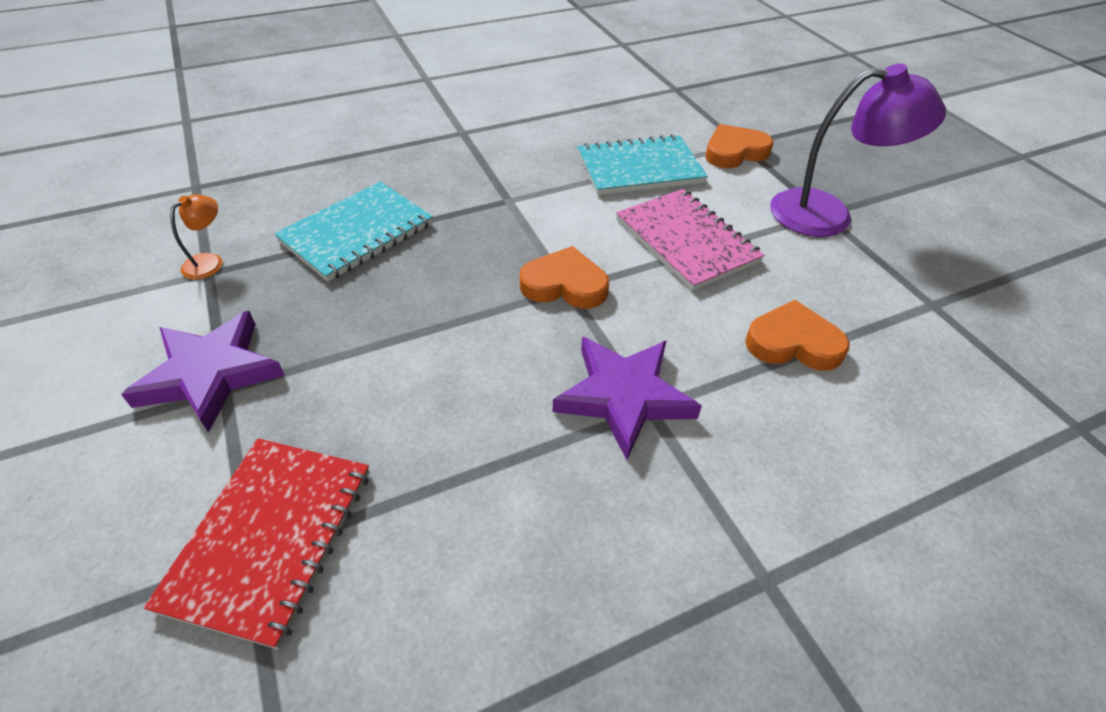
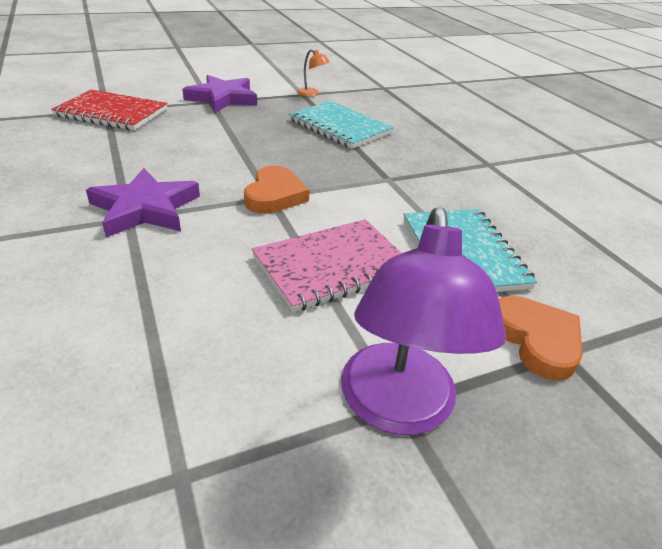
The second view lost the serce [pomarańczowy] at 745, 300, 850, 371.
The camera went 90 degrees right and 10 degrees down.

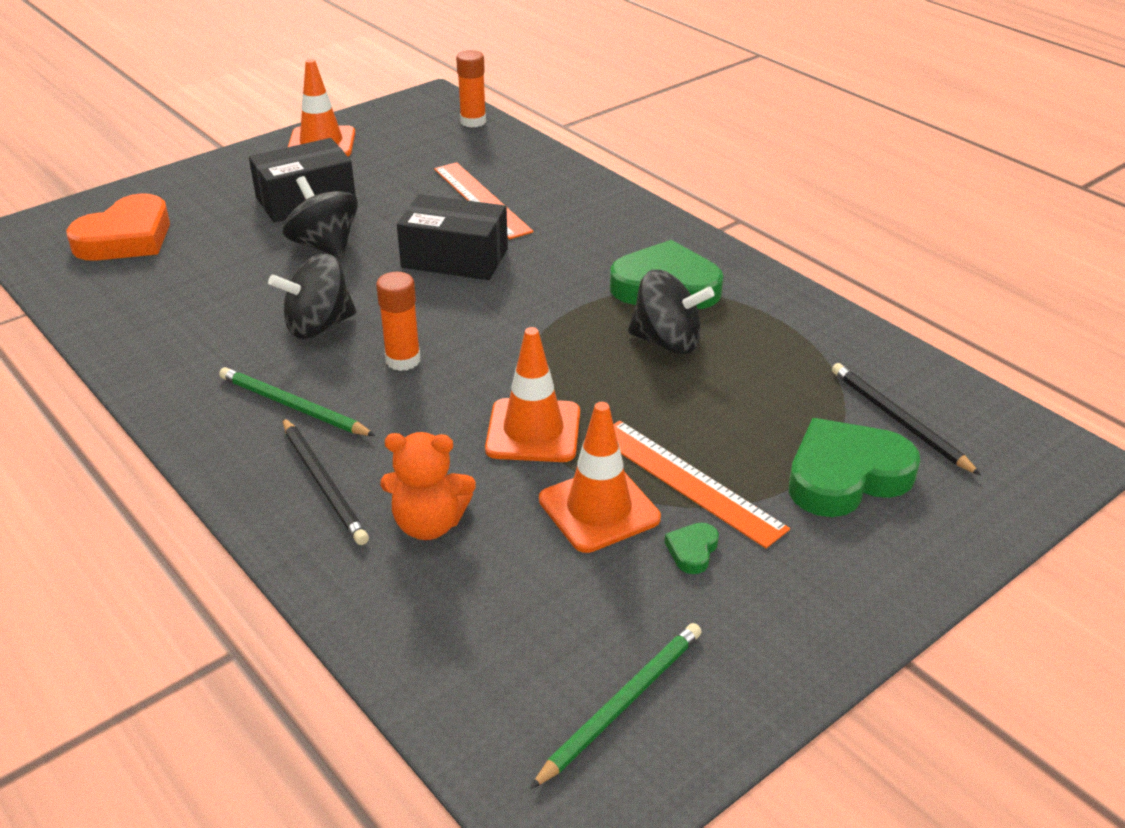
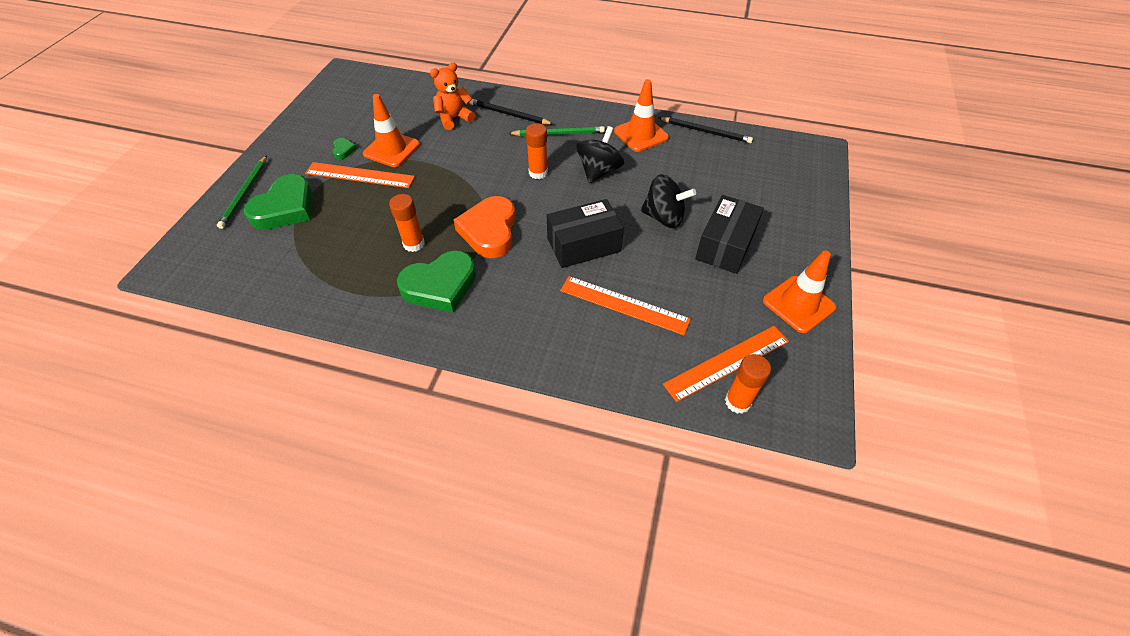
The ołówek [zielony] ended up elsewhere, having gone from 530, 623, 702, 789 to 217, 155, 267, 229.
Where the bączek [czarny] stood at 628, 270, 714, 354, the klej w sztyfcie [pomarańczowy] came to stand at 389, 194, 425, 252.
The serce [pomarańczowy] ended up elsewhere, having gone from 66, 193, 170, 261 to 453, 196, 516, 258.
The pachołek [pomarańczowy] ended up elsewhere, having gone from 485, 327, 580, 462 to 614, 79, 669, 152.
The ołówek [czarny] ended up elsewhere, having gone from 832, 363, 981, 475 to 658, 117, 753, 143.
The second view gained the linijka [pomarańczowy] at 663, 326, 789, 402.
The camera went 145 degrees right and 15 degrees up.

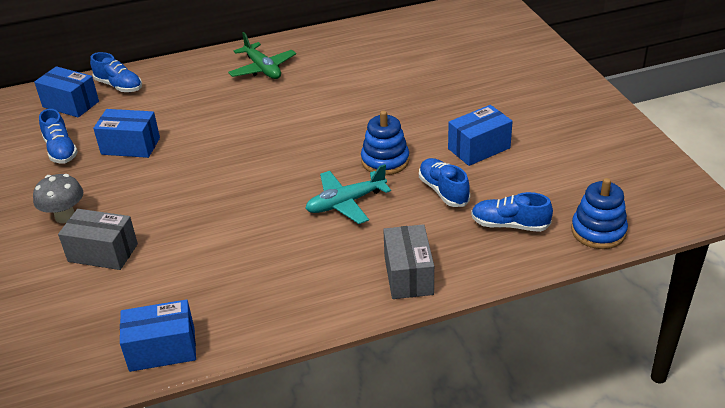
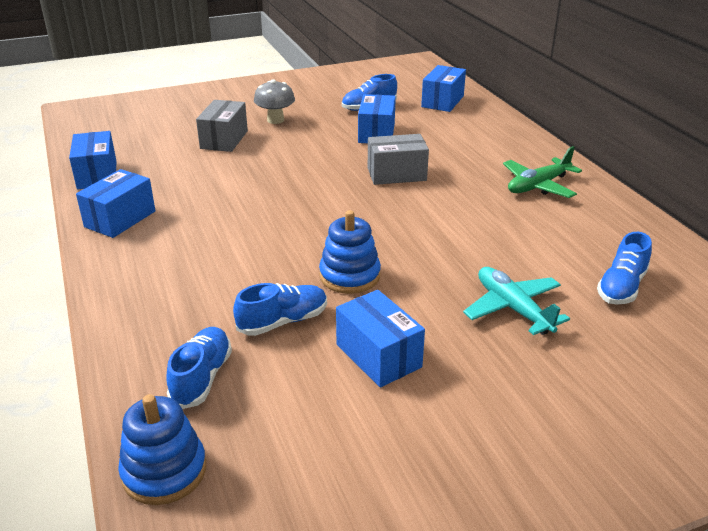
The second view gained the pudełko [niebieski] at 76, 169, 155, 238.
The pudełko [szary] ended up elsewhere, having gone from 383, 224, 434, 299 to 368, 134, 429, 185.
The samolot [turkusowy] ended up elsewhere, having gone from 305, 164, 391, 224 to 463, 267, 570, 335.
The but [niebieski] ended up elsewhere, having gone from 90, 52, 142, 92 to 597, 232, 652, 305.
The camera went 85 degrees right and 5 degrees down.

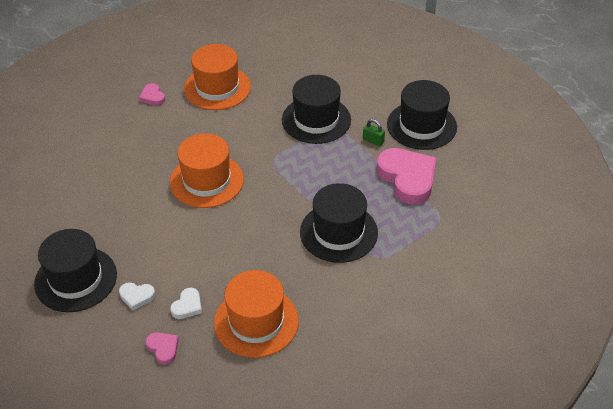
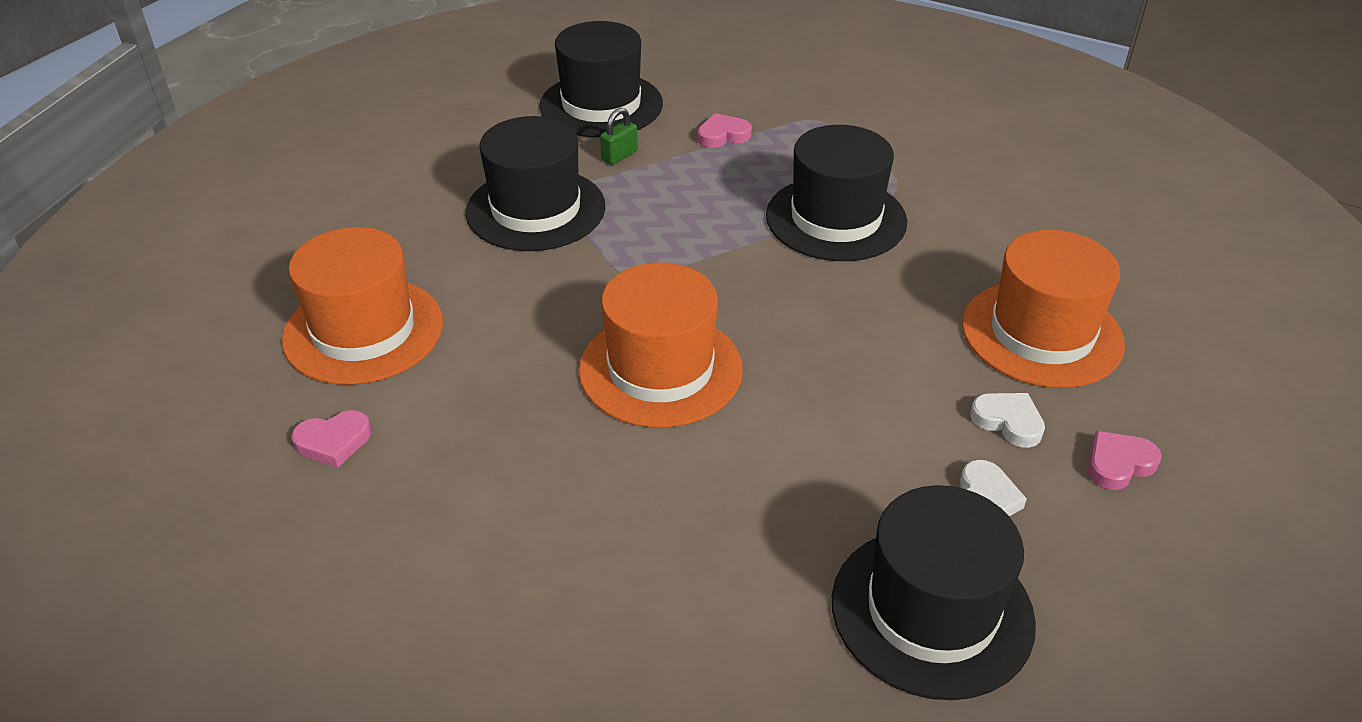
The size of the serce [różowy] at 376, 148, 437, 204 changed by a factor of 0.46.
The camera went 80 degrees left and 5 degrees down.

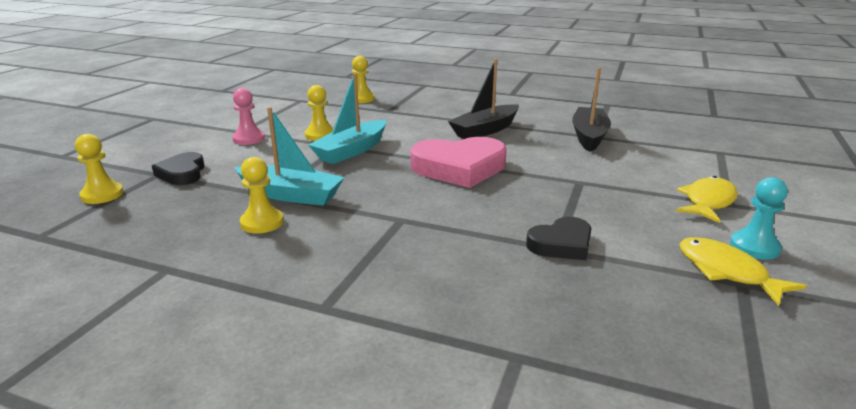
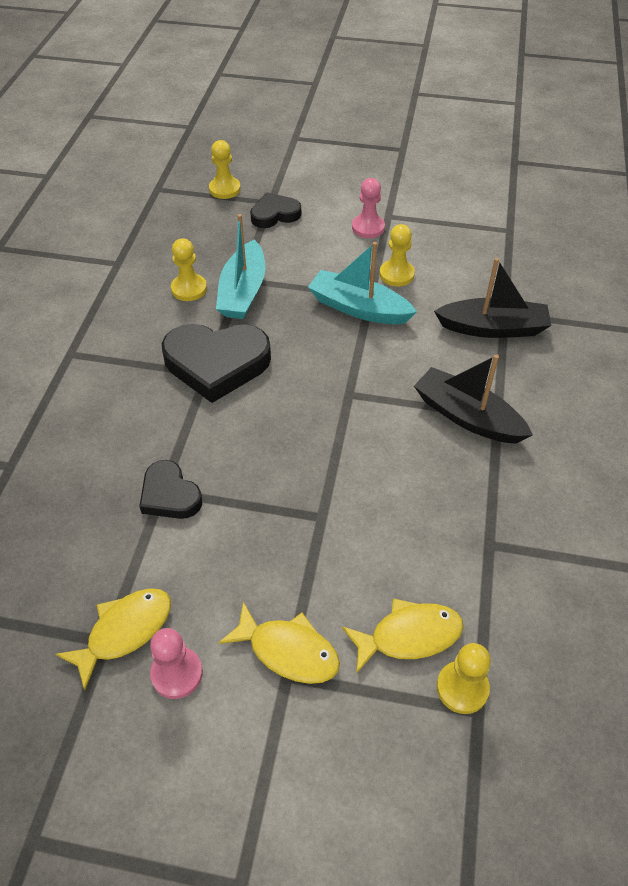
What was the pionek [turkusowy] at 730, 177, 788, 260 turned into the pionek [różowy] at 150, 628, 203, 699.
The second view gained the serce [czarny] at 162, 324, 271, 403.
The second view gained the ryba [żółty] at 342, 598, 464, 674.
The łódka [czarny] ended up elsewhere, having gone from 572, 67, 611, 152 to 434, 258, 551, 338.
The pionek [żółty] ended up elsewhere, having gone from 352, 56, 375, 103 to 437, 643, 491, 714.
The second view lost the serce [różowy] at 410, 137, 507, 188.
The camera went 80 degrees right and 25 degrees up.

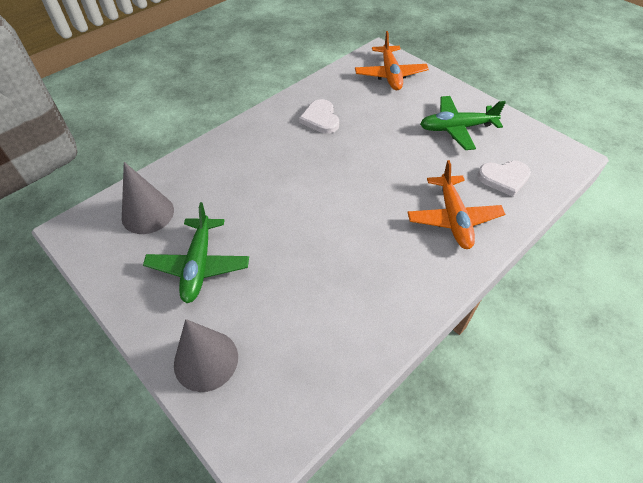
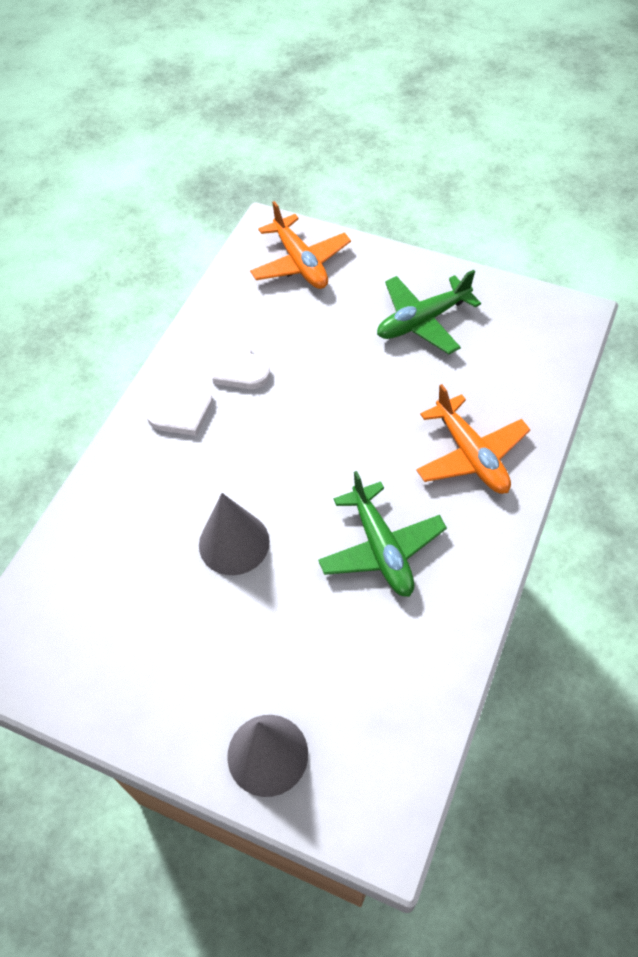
The serce [biały] ended up elsewhere, having gone from 477, 161, 531, 197 to 146, 383, 213, 436.
The stożek [szary] ended up elsewhere, having gone from 122, 162, 174, 234 to 199, 493, 270, 575.
The samolot [zielony] ended up elsewhere, having gone from 143, 202, 249, 303 to 318, 471, 447, 597.
The camera went 20 degrees left and 5 degrees up.

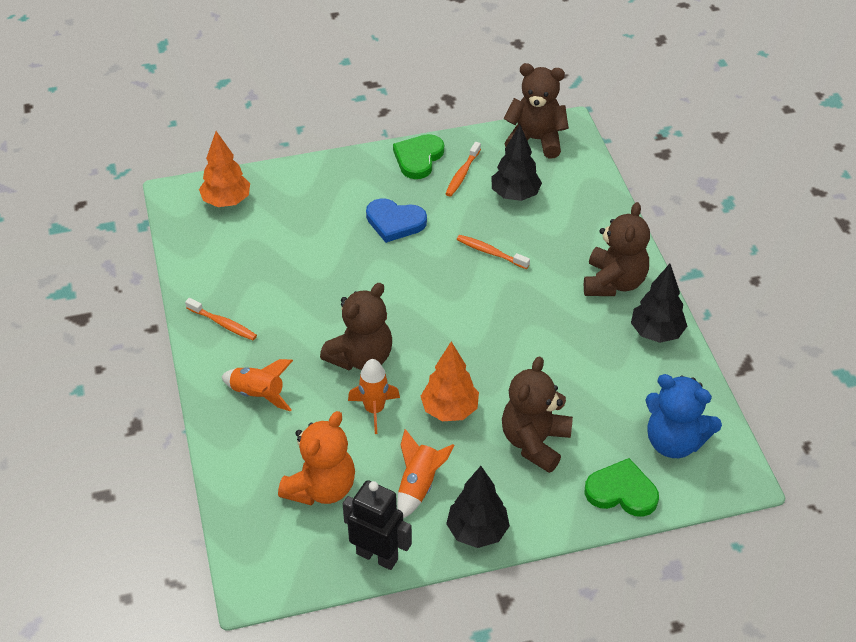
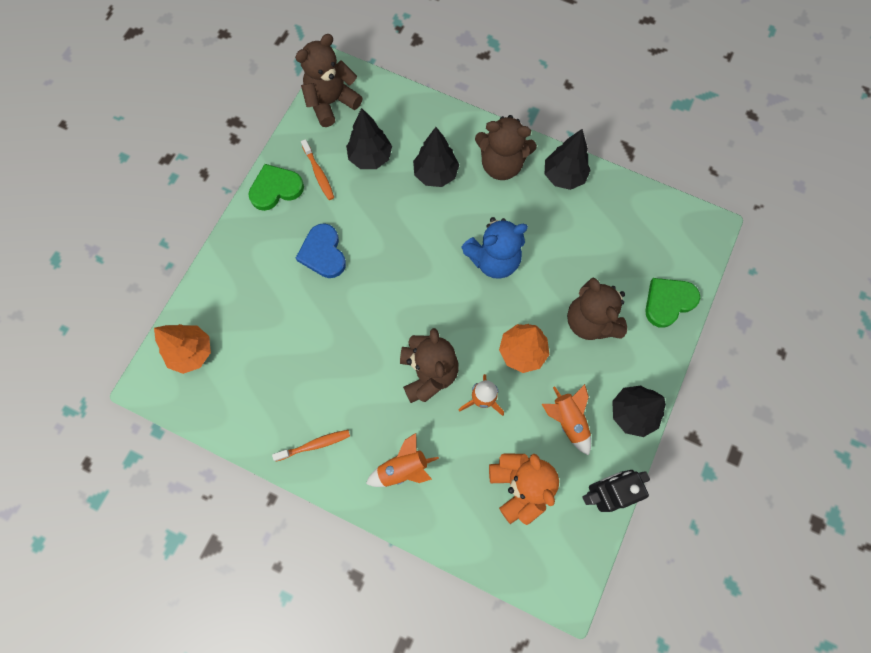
The serce [zielony] at 393, 134, 444, 179 ended up facing another way, 90 degrees clockwise from before.
The serce [niebieski] at 366, 198, 427, 243 ended up facing another way, 105 degrees clockwise from before.
The second view gained the drzewko [czarny] at 413, 127, 459, 187.
The miś [niebieski] ended up elsewhere, having gone from 645, 374, 722, 458 to 461, 217, 528, 279.
The miś [brązowy] at 584, 202, 650, 296 ended up facing another way, 135 degrees clockwise from before.
The second view lost the szczoteczka do zębów [pomarańczowy] at 457, 235, 530, 269.
The camera went 50 degrees left and 25 degrees up.

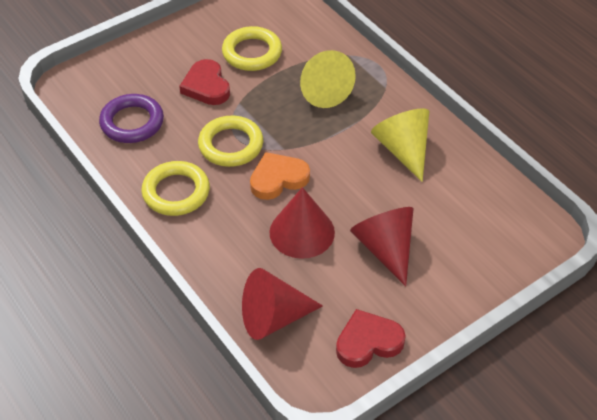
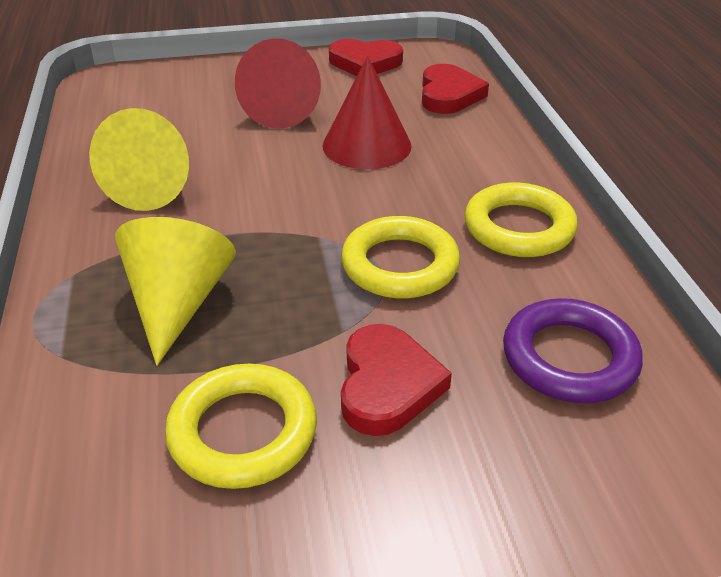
Where the stożek [czerwony] stood at 242, 268, 323, 340, the serce [czerwony] came to stand at 422, 64, 489, 114.
The second view lost the serce [pomarańczowy] at 250, 152, 310, 200.
The camera went 155 degrees left and 10 degrees down.

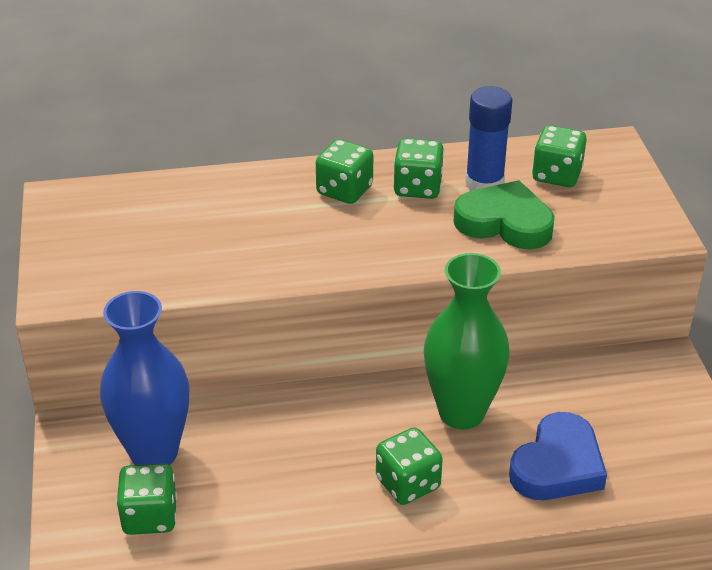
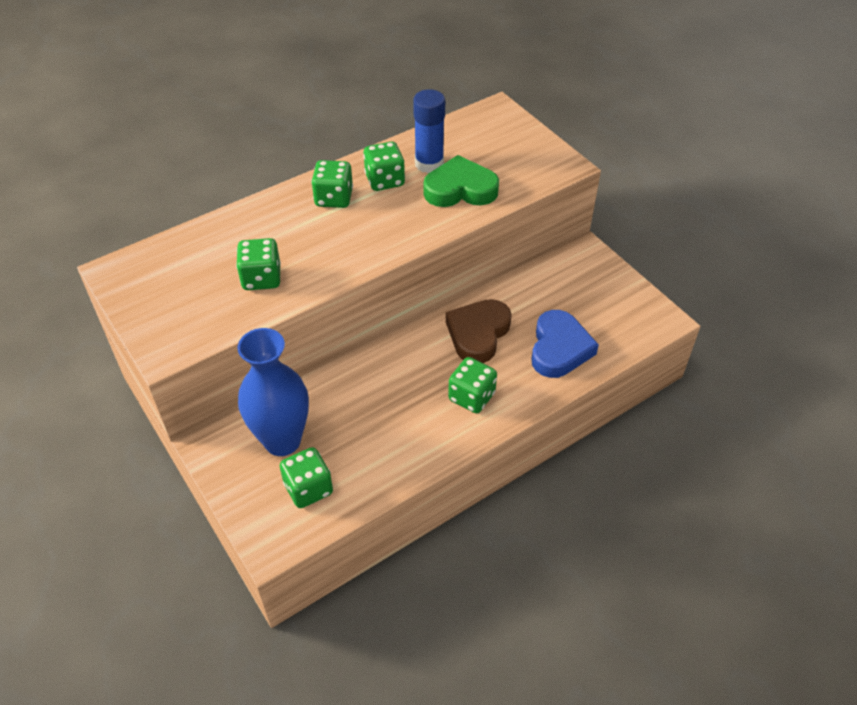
The kostka do gry [zielony] ended up elsewhere, having gone from 532, 125, 587, 187 to 236, 238, 281, 290.
Where the wazon [zielony] stood at 424, 253, 510, 430, the serce [brązowy] came to stand at 446, 299, 512, 363.
The camera went 25 degrees left and 10 degrees up.

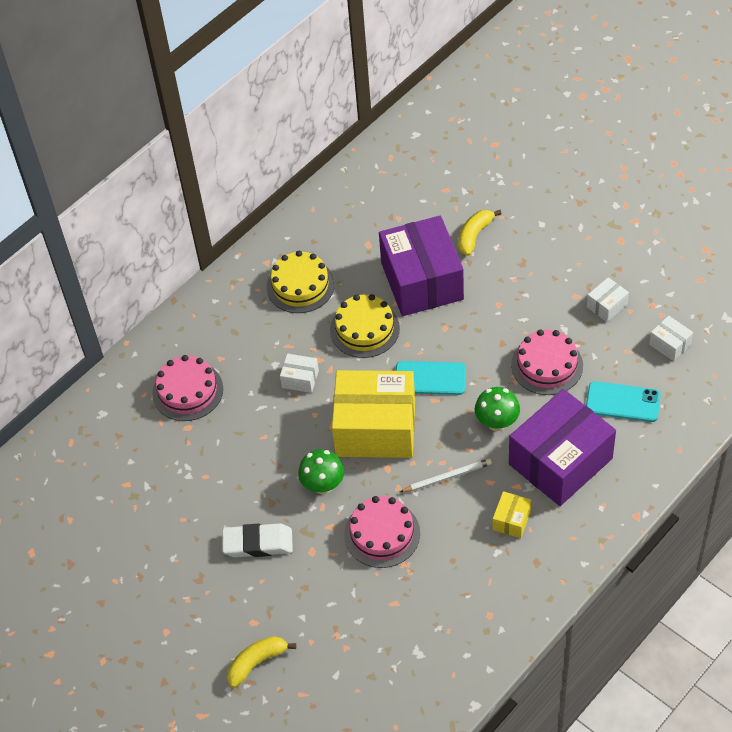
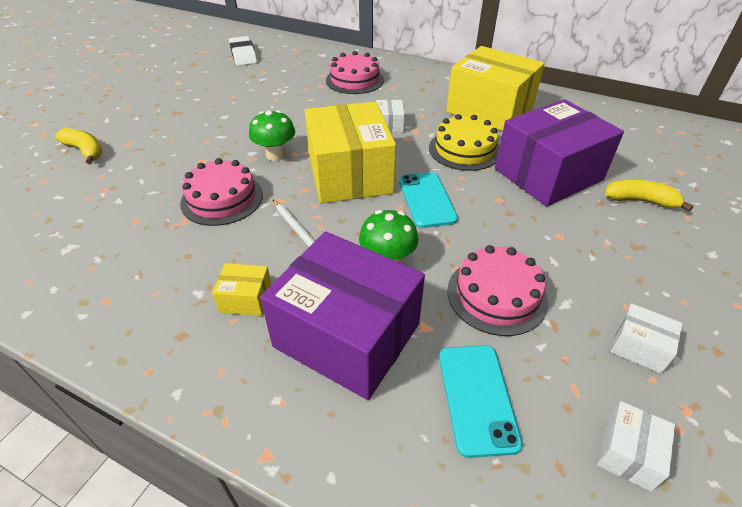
The gumka do mazania [biały] ended up elsewhere, having gone from 222, 523, 293, 557 to 229, 36, 257, 66.
Where the tort [żółty] stood at 266, 251, 335, 313, the pudełko [żółty] came to stand at 446, 46, 545, 131.
The camera went 70 degrees right and 10 degrees down.

